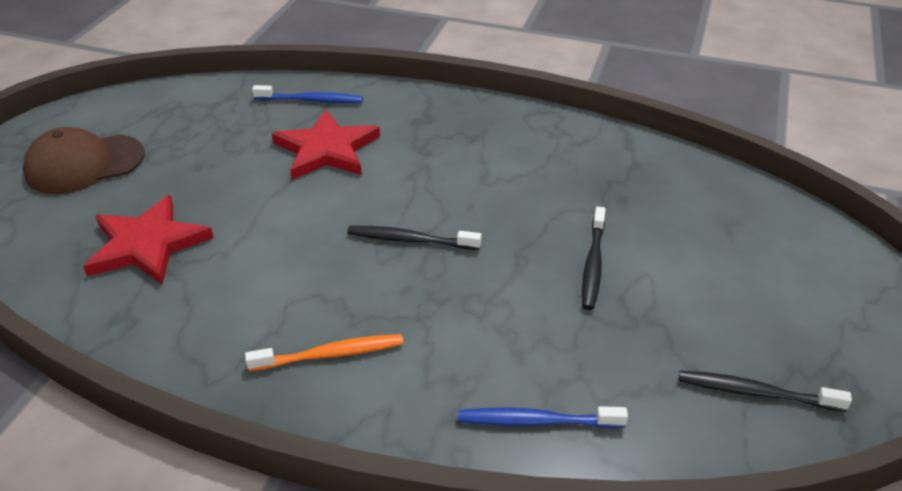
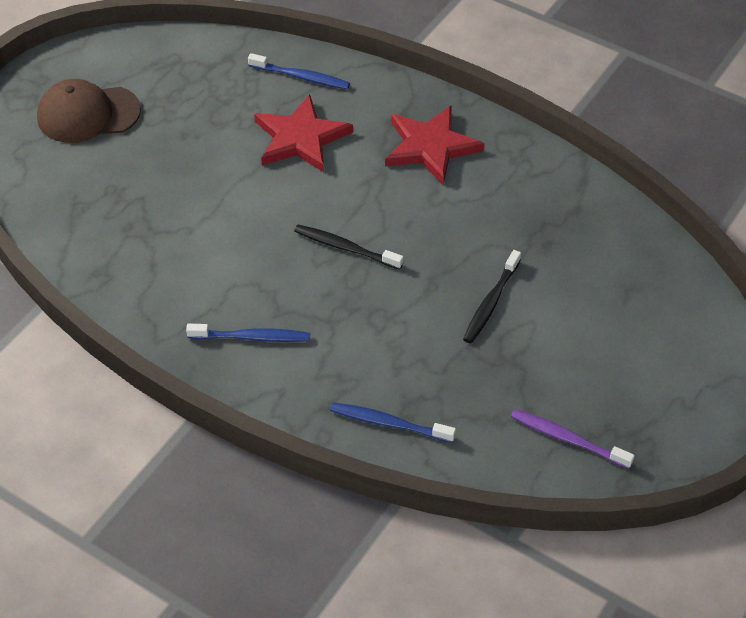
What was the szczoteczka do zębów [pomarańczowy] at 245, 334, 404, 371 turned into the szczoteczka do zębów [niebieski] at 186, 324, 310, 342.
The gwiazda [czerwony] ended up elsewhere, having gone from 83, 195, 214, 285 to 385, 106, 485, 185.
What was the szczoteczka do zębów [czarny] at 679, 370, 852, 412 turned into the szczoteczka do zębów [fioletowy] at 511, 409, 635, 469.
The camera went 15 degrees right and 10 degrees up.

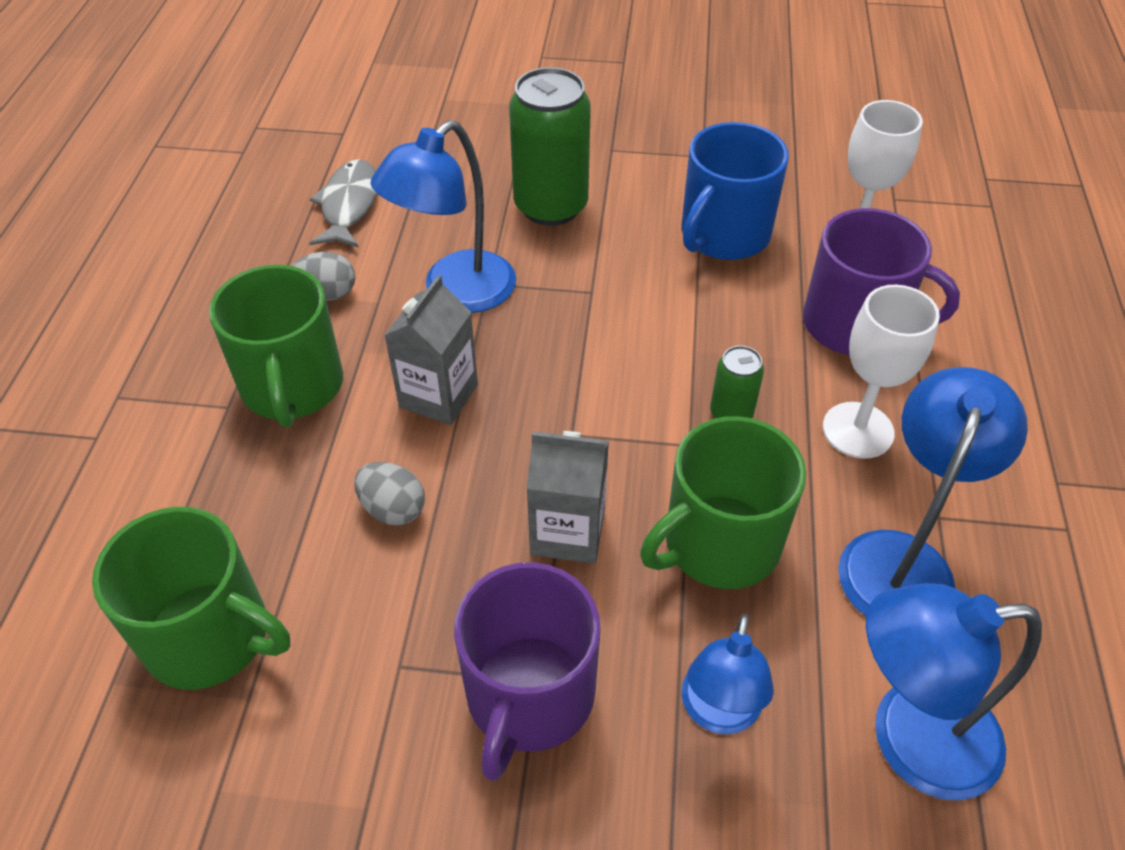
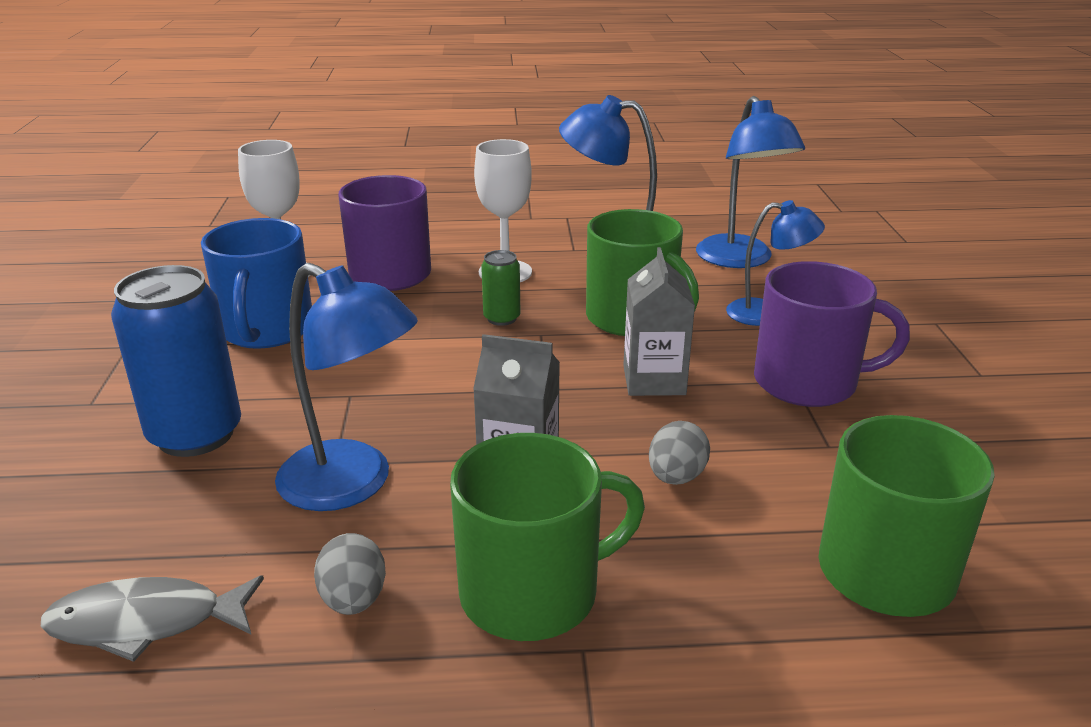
What was the puszka [zielony] at 509, 67, 591, 226 turned into the puszka [niebieski] at 111, 265, 241, 457.
The kubek [niebieski] at 681, 122, 789, 260 ended up facing another way, 60 degrees clockwise from before.
The camera went 100 degrees left and 20 degrees down.

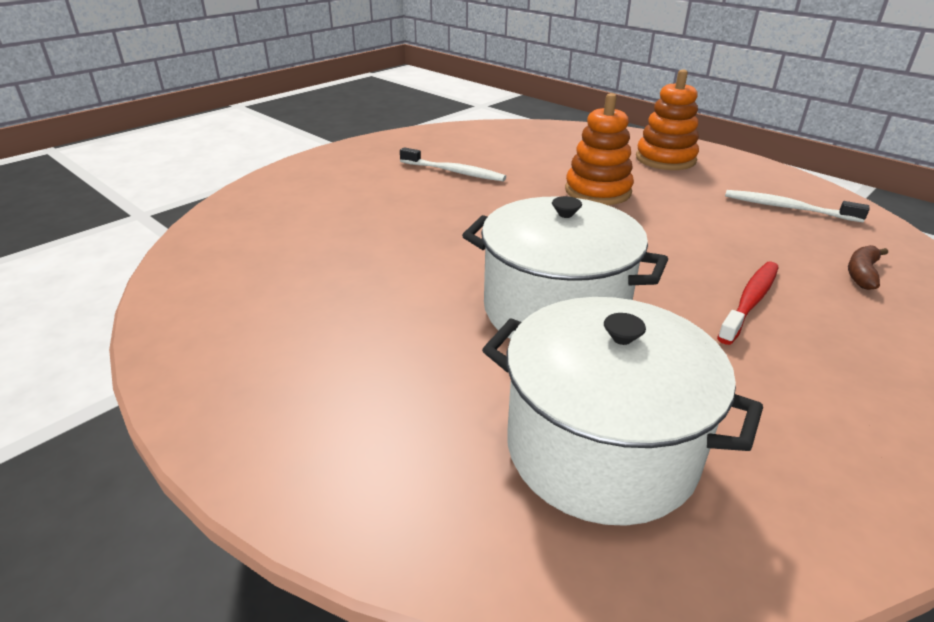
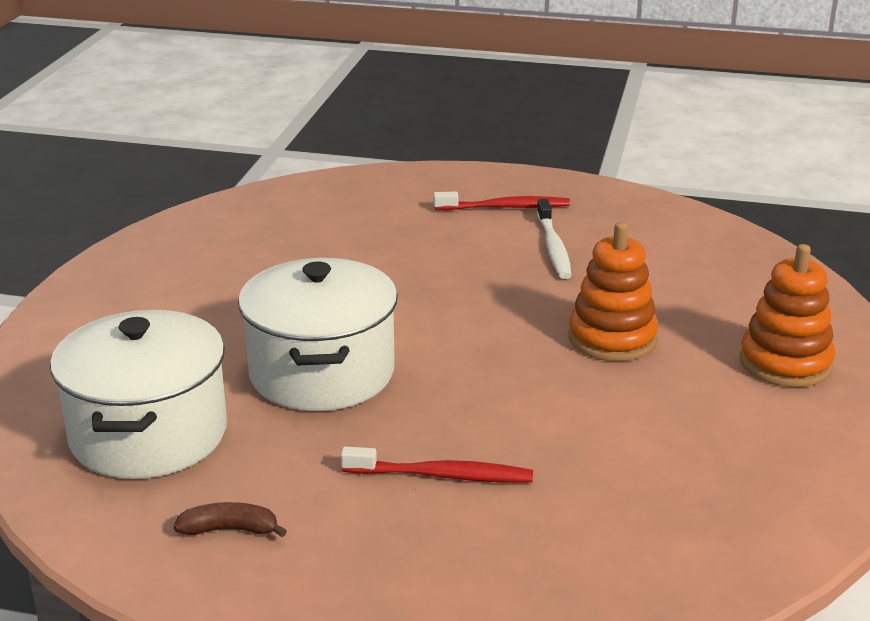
The banan [brązowy] ended up elsewhere, having gone from 848, 245, 888, 290 to 173, 502, 287, 537.
The second view gained the szczoteczka do zębów [czerwony] at 433, 191, 570, 210.
The second view lost the szczoteczka do zębów [biały] at 725, 190, 870, 222.
The camera went 60 degrees right and 5 degrees down.

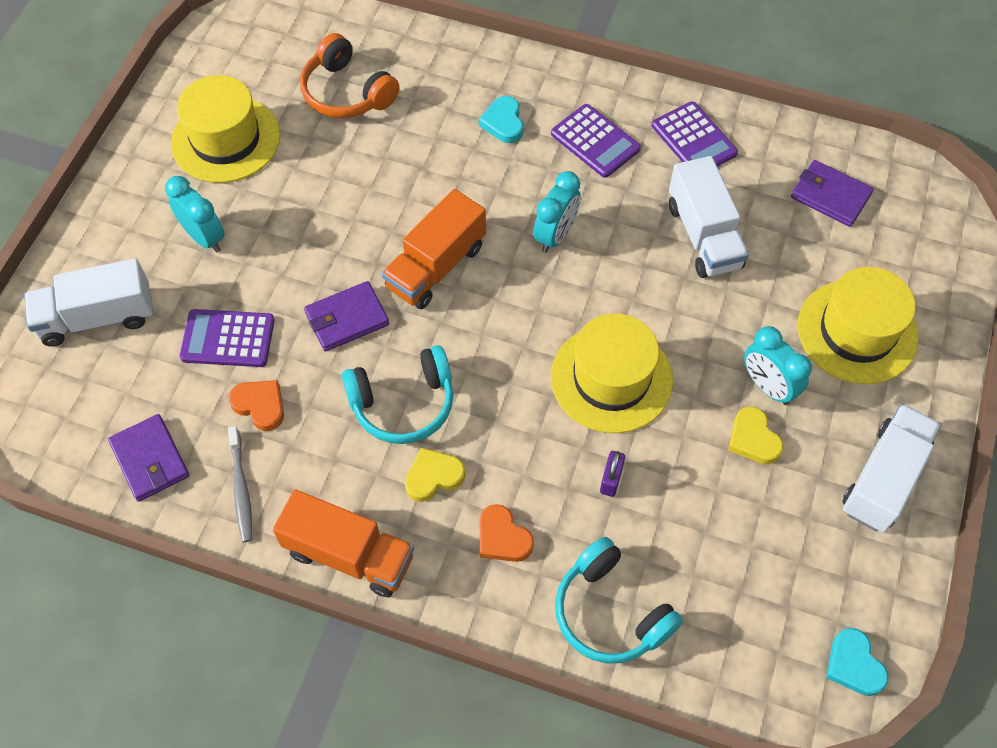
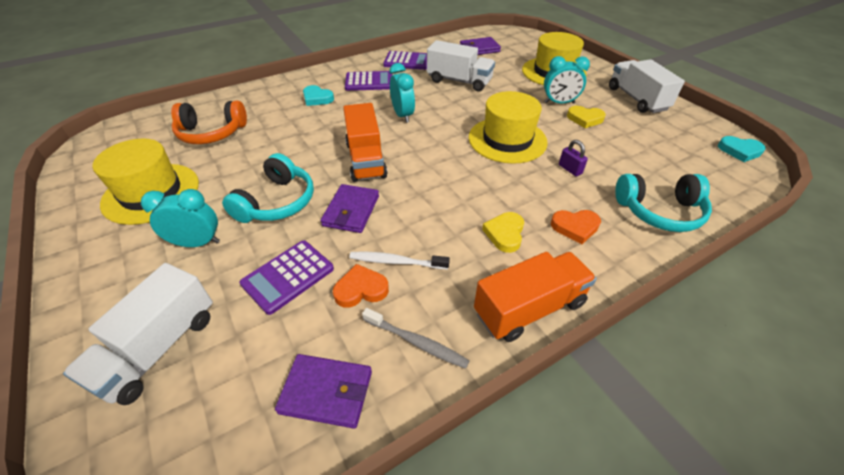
The słuchawki [turkusowy] ended up elsewhere, having gone from 342, 345, 454, 444 to 222, 153, 314, 223.
The second view gained the szczoteczka do zębów [biały] at 349, 252, 450, 269.
The camera went 50 degrees left and 15 degrees down.

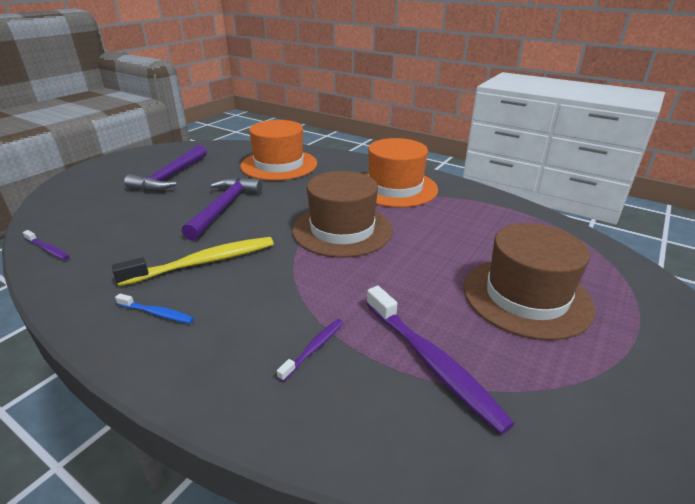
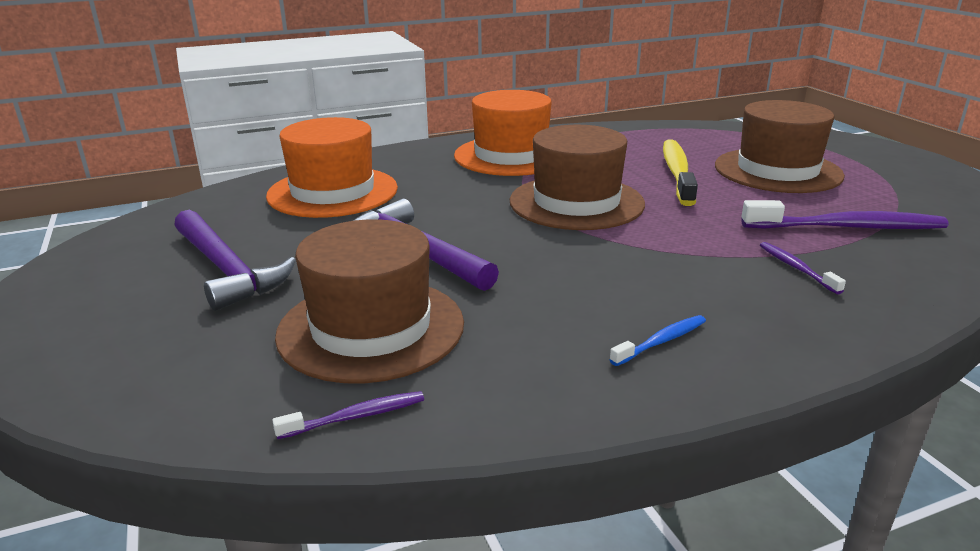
The second view gained the kapelusz [brązowy] at 275, 219, 464, 383.
The szczoteczka do zębów [żółty] ended up elsewhere, having gone from 112, 237, 274, 286 to 663, 139, 698, 206.
The camera went 55 degrees left and 5 degrees down.

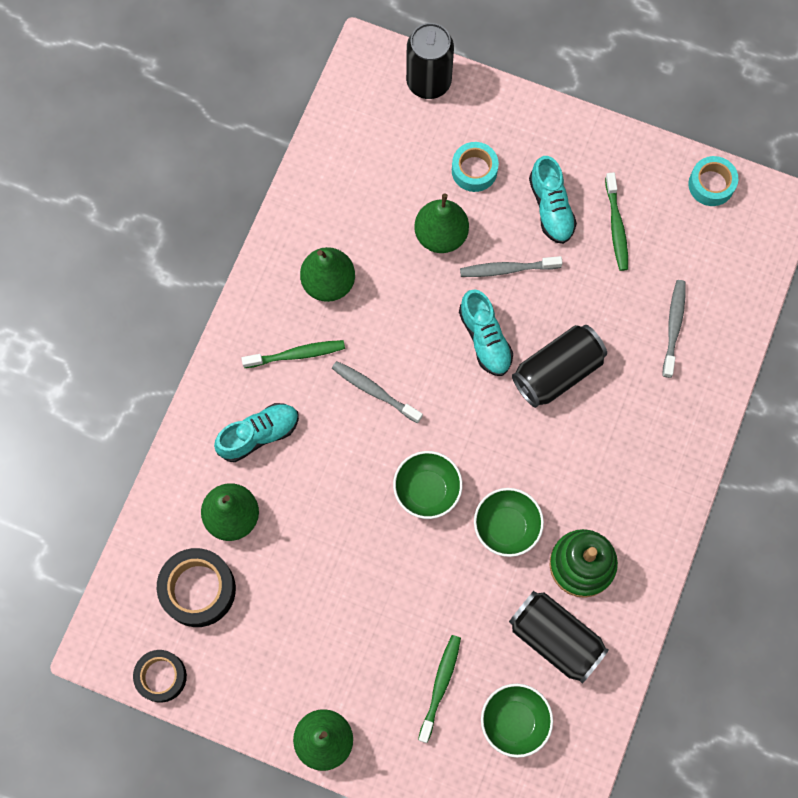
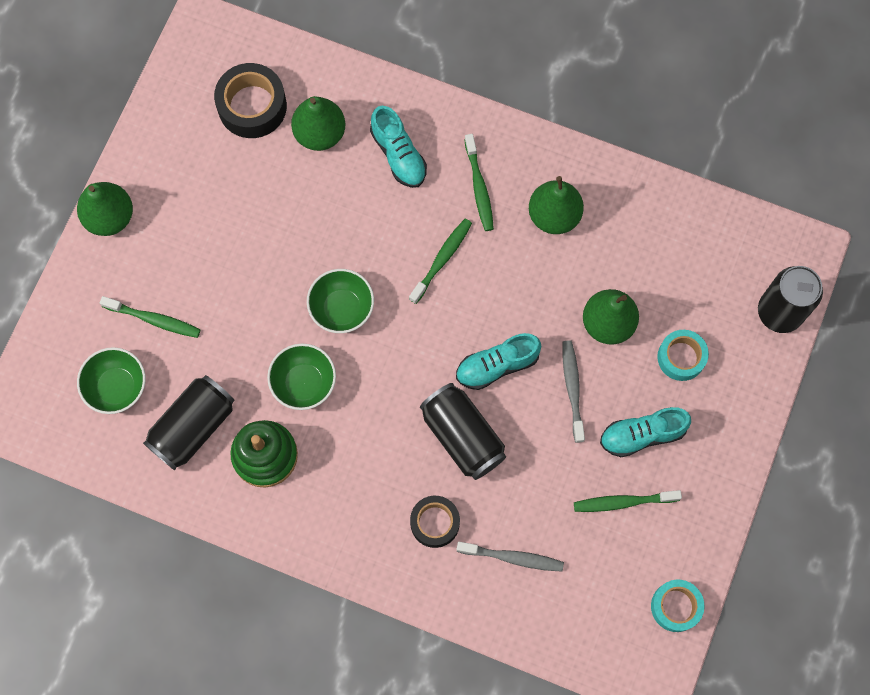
What was the szczoteczka do zębów [szary] at 332, 361, 423, 423 turned into the szczoteczka do zębów [zielony] at 409, 219, 472, 304.
The taśma klejąca [czarny] ended up elsewhere, having gone from 133, 650, 187, 703 to 410, 496, 460, 548.
The camera went 90 degrees right and 0 degrees up.

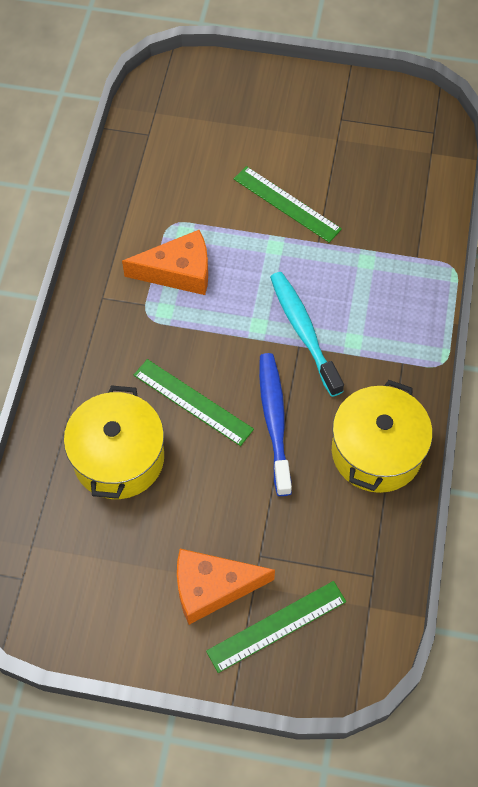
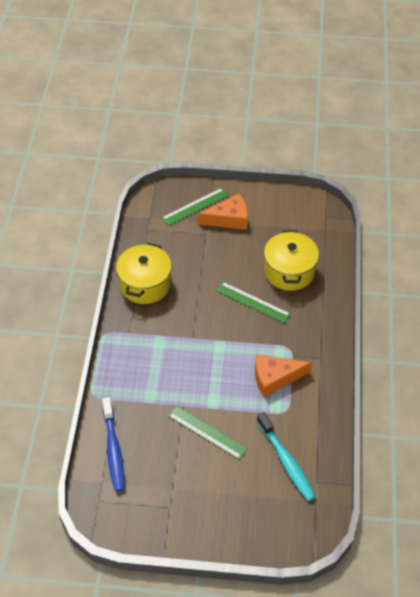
The szczoteczka do zębów [niebieski] ended up elsewhere, having gone from 259, 353, 292, 496 to 102, 397, 124, 492.
The szczoteczka do zębów [turkusowy] ended up elsewhere, having gone from 270, 272, 344, 397 to 257, 412, 316, 501.
The camera went 175 degrees right and 10 degrees down.

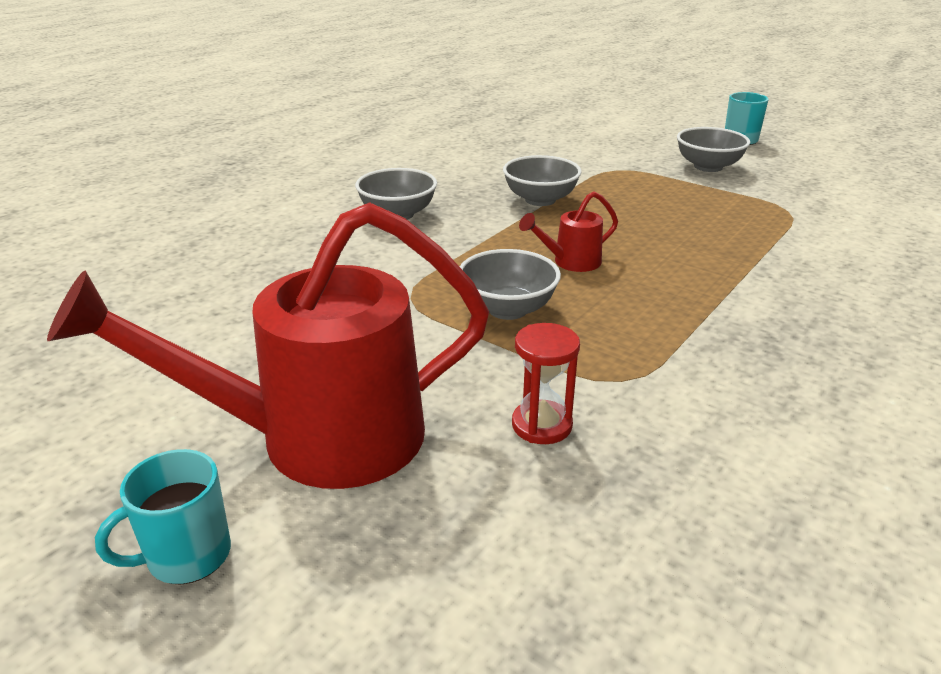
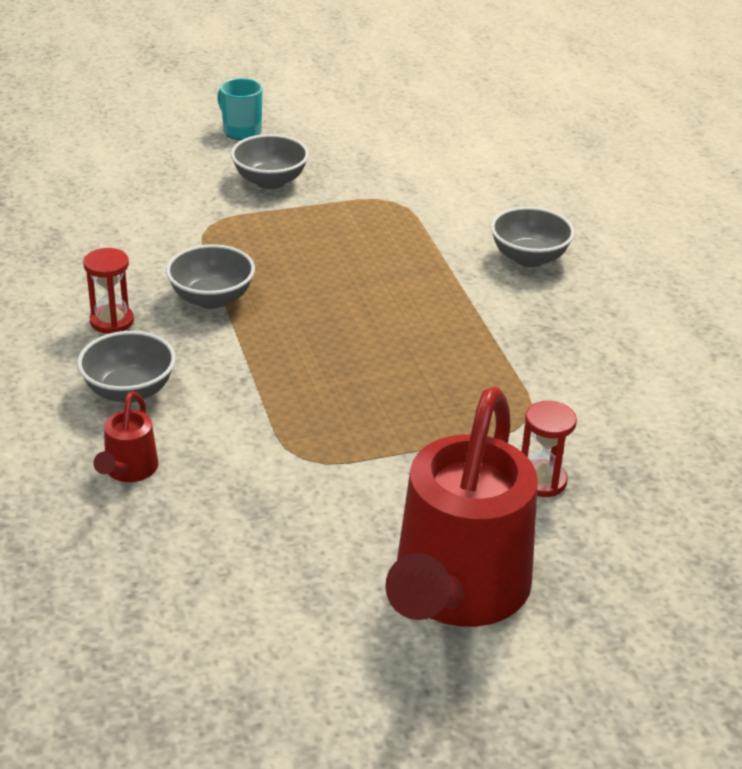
The second view gained the klepsydra [czerwony] at 83, 248, 134, 334.
The konewka [czerwony] ended up elsewhere, having gone from 519, 191, 618, 272 to 93, 391, 158, 482.
The miska [szary] ended up elsewhere, having gone from 459, 249, 561, 320 to 491, 207, 575, 267.
The second view lost the kubek [turkusowy] at 95, 449, 231, 584.
The camera went 55 degrees left and 5 degrees up.

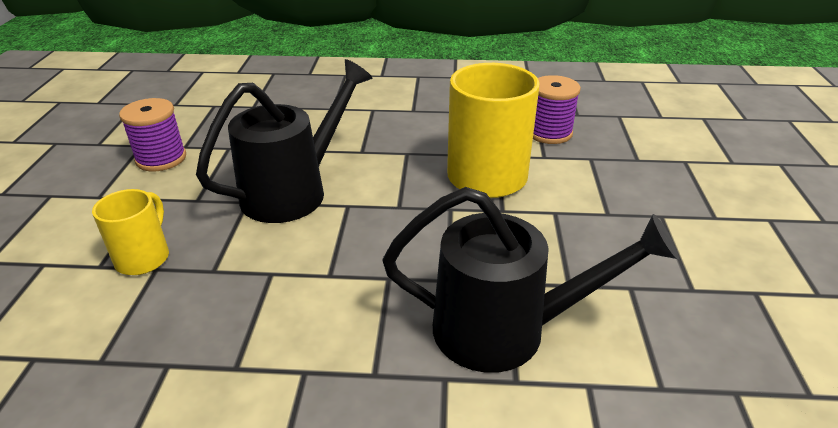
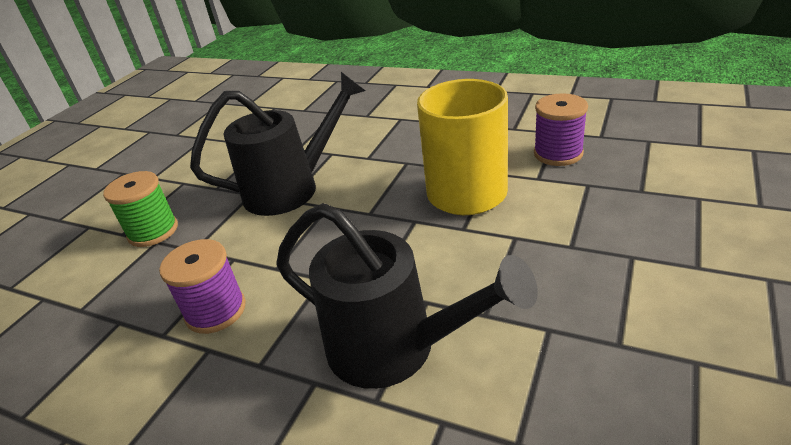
Where the kubek [żółty] stood at 92, 189, 169, 275, the szpulka [zielony] came to stand at 103, 171, 178, 247.
The szpulka [fioletowy] ended up elsewhere, having gone from 119, 98, 186, 171 to 159, 239, 246, 334.
The camera went 25 degrees right and 0 degrees up.

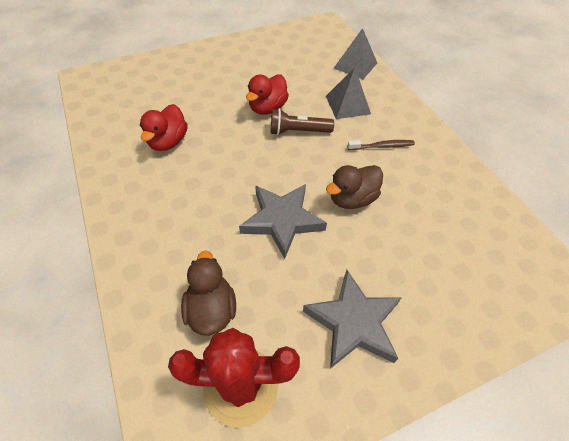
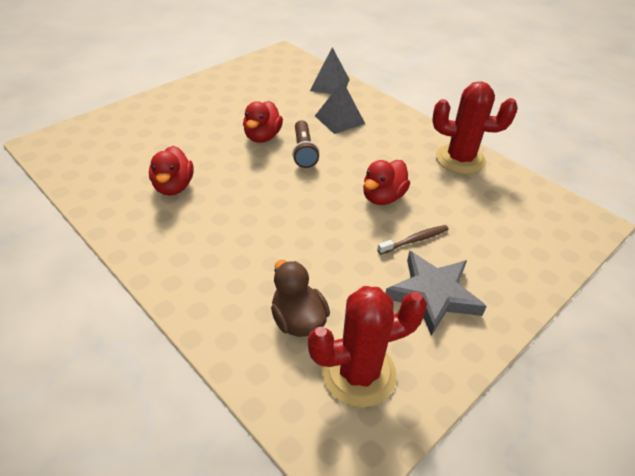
The latarka [brązowy] at 271, 109, 334, 135 ended up facing another way, 75 degrees counterclockwise from before.
What was the kaczka [brązowy] at 326, 165, 383, 209 turned into the kaczka [czerwony] at 363, 160, 410, 205.
The szczoteczka do zębów [brązowy] ended up elsewhere, having gone from 347, 140, 415, 150 to 377, 225, 449, 255.
The second view gained the kaktus [czerwony] at 432, 81, 518, 174.
The second view lost the gwiazda [szary] at 239, 184, 327, 259.
The camera went 20 degrees left and 10 degrees down.

